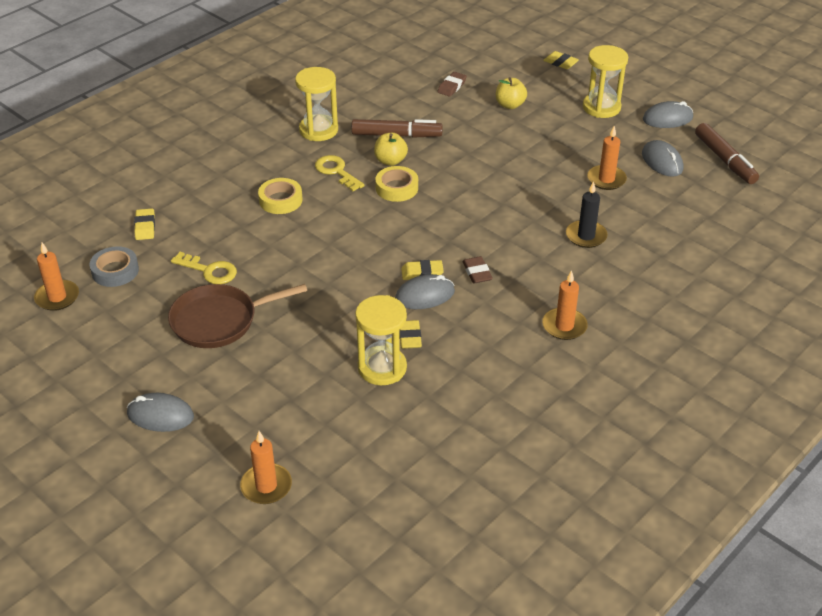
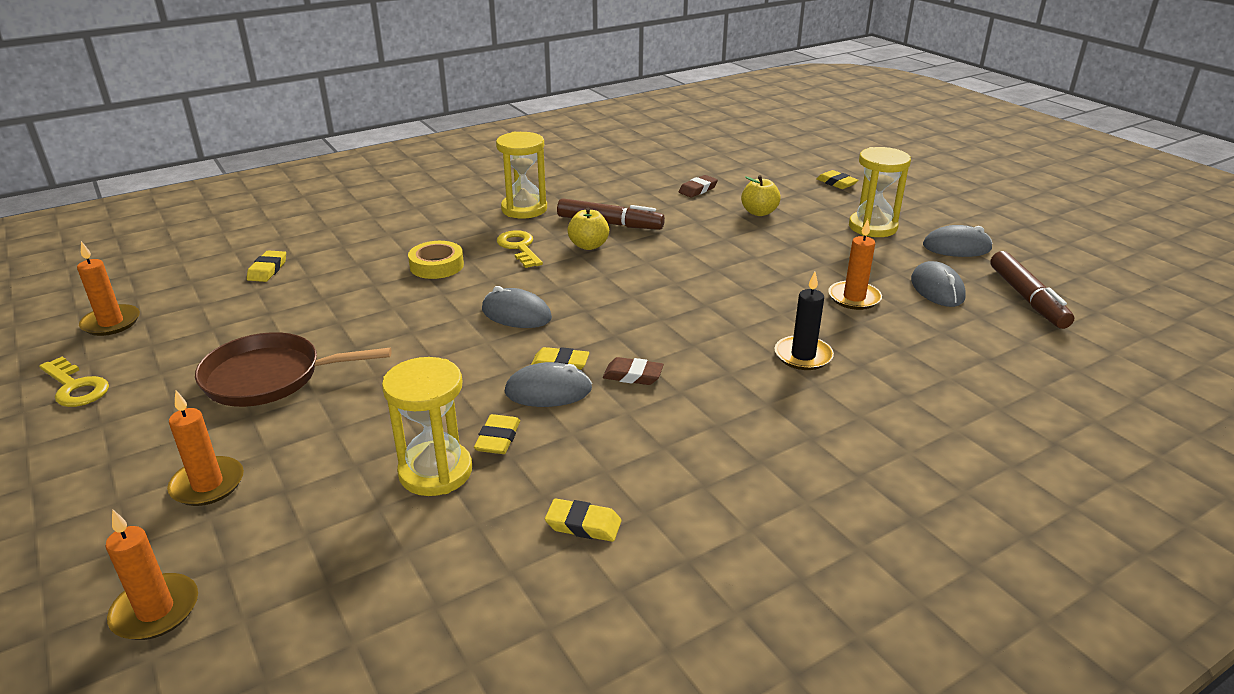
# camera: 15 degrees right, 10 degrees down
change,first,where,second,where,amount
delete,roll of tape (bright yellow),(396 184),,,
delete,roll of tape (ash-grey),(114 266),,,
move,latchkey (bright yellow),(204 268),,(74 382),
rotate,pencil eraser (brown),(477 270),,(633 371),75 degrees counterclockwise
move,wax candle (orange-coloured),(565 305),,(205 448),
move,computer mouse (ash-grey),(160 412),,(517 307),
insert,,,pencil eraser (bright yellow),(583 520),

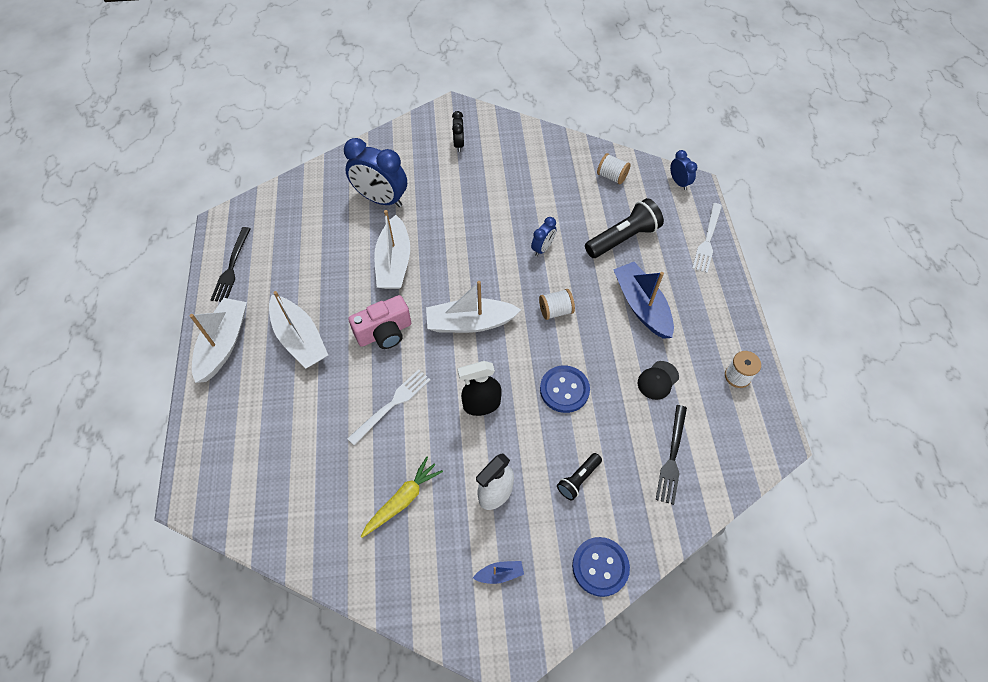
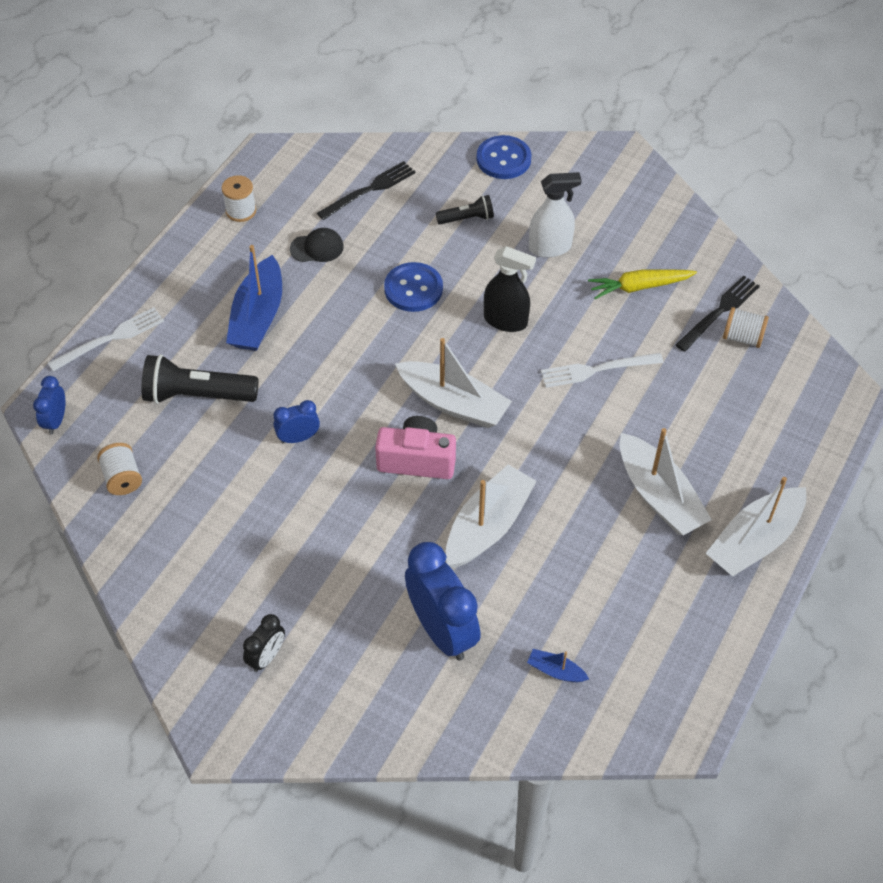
# camera: 145 degrees left, 5 degrees down
change,first,where,second,where,amount
move,table fork (black),(231 264),,(717 313),
move,reel of thread (pure white),(557 304),,(746 327),
rotate,toy boat (pure white),(298 330),,(666 481),150 degrees clockwise
move,compact camera (rose-pink),(379 322),,(415 447),
move,toy boat (blue),(498 572),,(558 665),

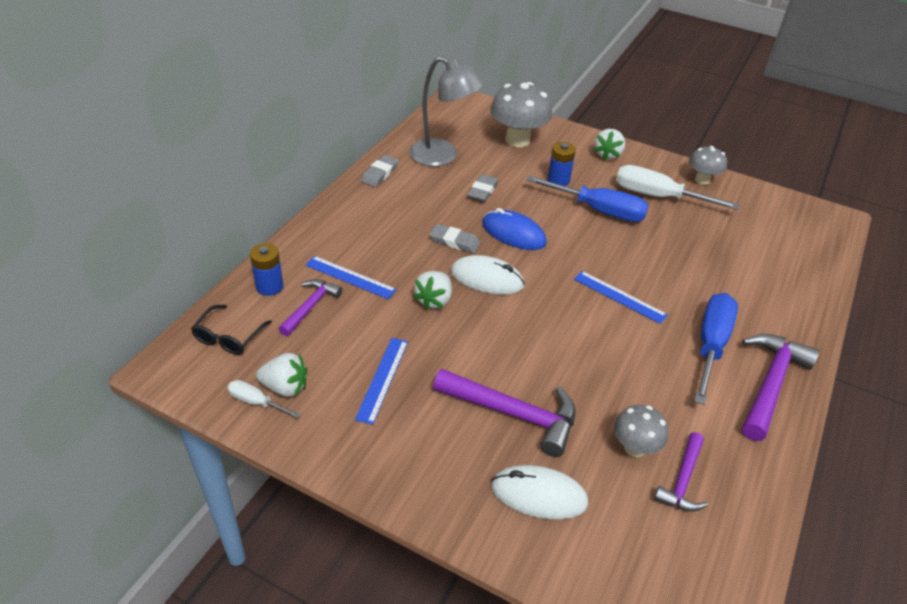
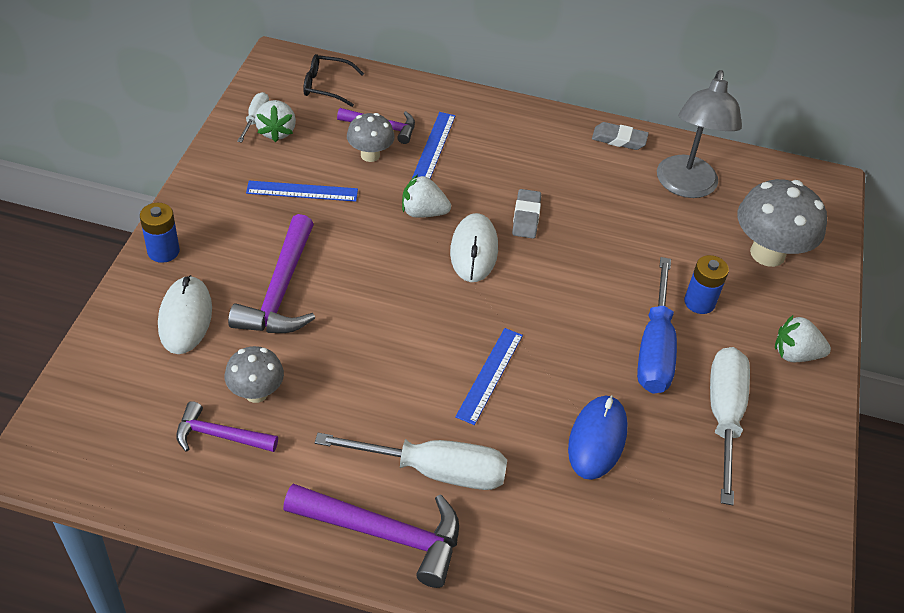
# camera: 75 degrees right, 5 degrees up
change,first,where,second,where,amount
move,mushroom (ash-grey),(708 165),,(371 137),
delete,pencil eraser (ash-grey),(483 188),,,
move,computer mouse (blue),(514 229),,(598 437),
move,AA battery (blue),(266 269),,(160 233),
recolor,flat screwdriver (blue),(716 349),flat screwdriver (pure white),(411 461),

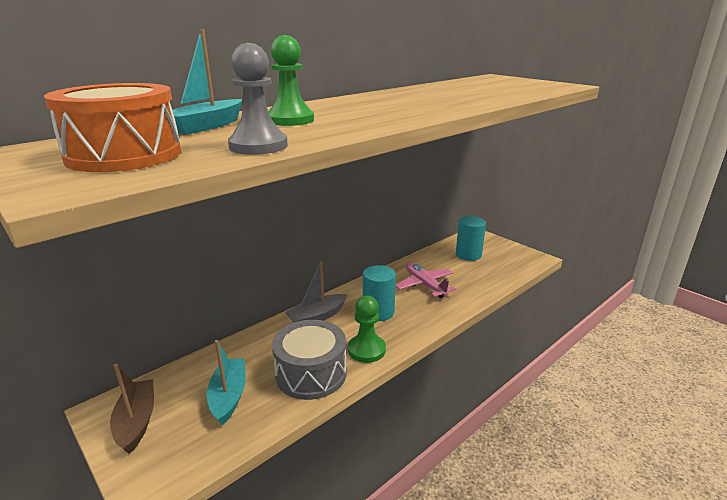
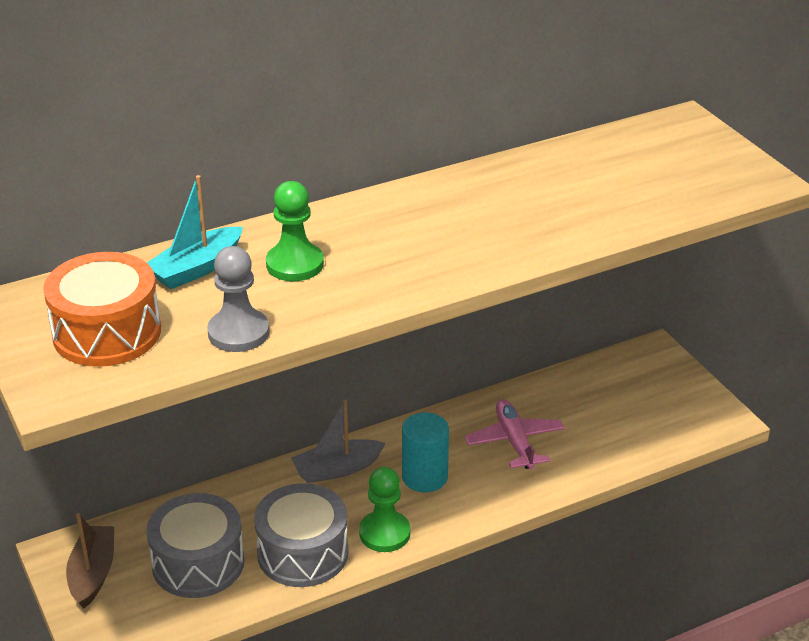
# camera: 15 degrees right, 10 degrees up
change,first,where,second,where,amount
delete,solid cylinder (aqua),(471 238),,,
replace,toy boat (aqua),(226 382),drum (ash-grey),(195 545),

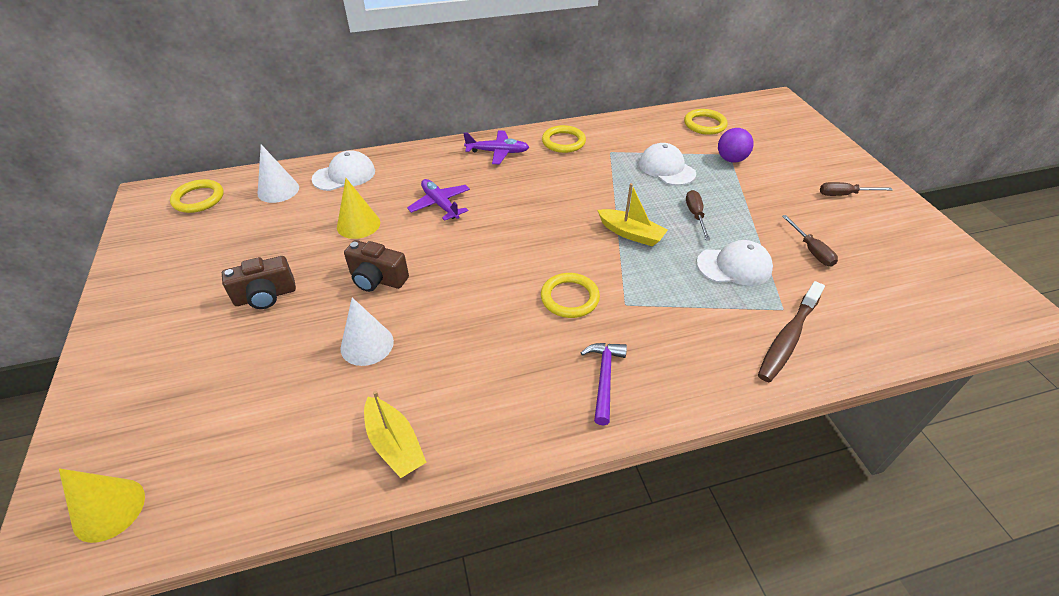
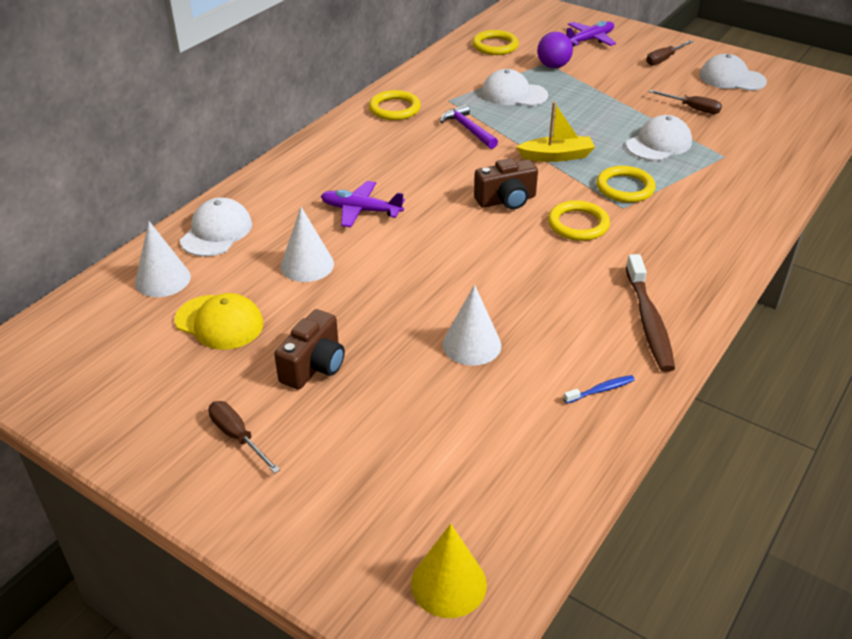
# camera: 40 degrees left, 5 degrees down
change,first,where,second,where,amount
move,toy plane (violet),(496 147),,(591 34),
recolor,solid cone (bright yellow),(358 208),solid cone (pure white),(307 244),
move,hoop (bright yellow),(197 196),,(626 184),
move,flat screwdriver (brown),(698 215),,(244 437),
move,compact camera (brown),(376 266),,(506 184),
move,toothbrush (brown),(791 331),,(650 313),
move,claw hammer (violet),(604 384),,(469 126),
replace,toy boat (bright yellow),(395 434),toothbrush (blue),(599 389),
insert,,,baseball cap (pure white),(733 72),
insert,,,baseball cap (bright yellow),(219 321),

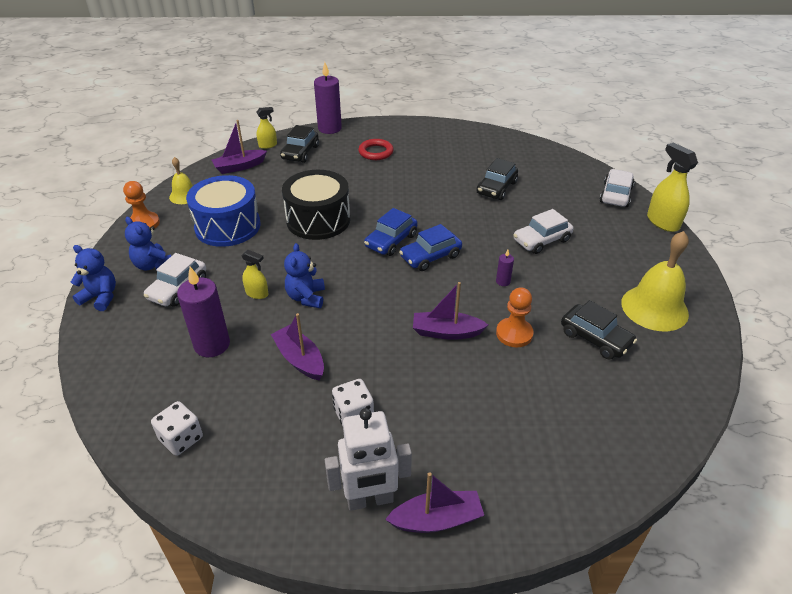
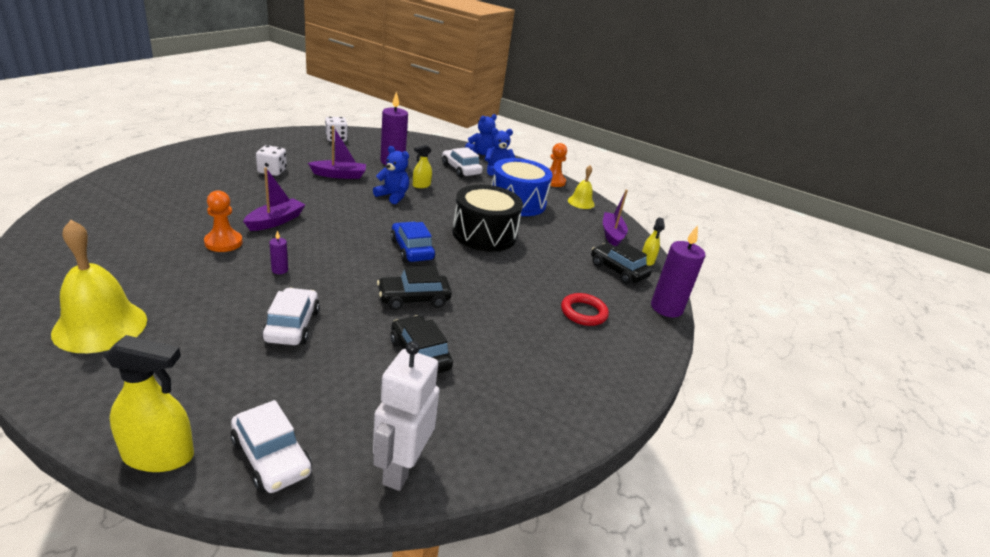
# camera: 115 degrees right, 10 degrees down
change,first,where,second,where,amount
delete,car (blue),(430 247),,,
move,car (black),(599 329),,(414 288),
move,robot (pure white),(368 459),,(406 416),
delete,toy boat (violet),(434 502),,,

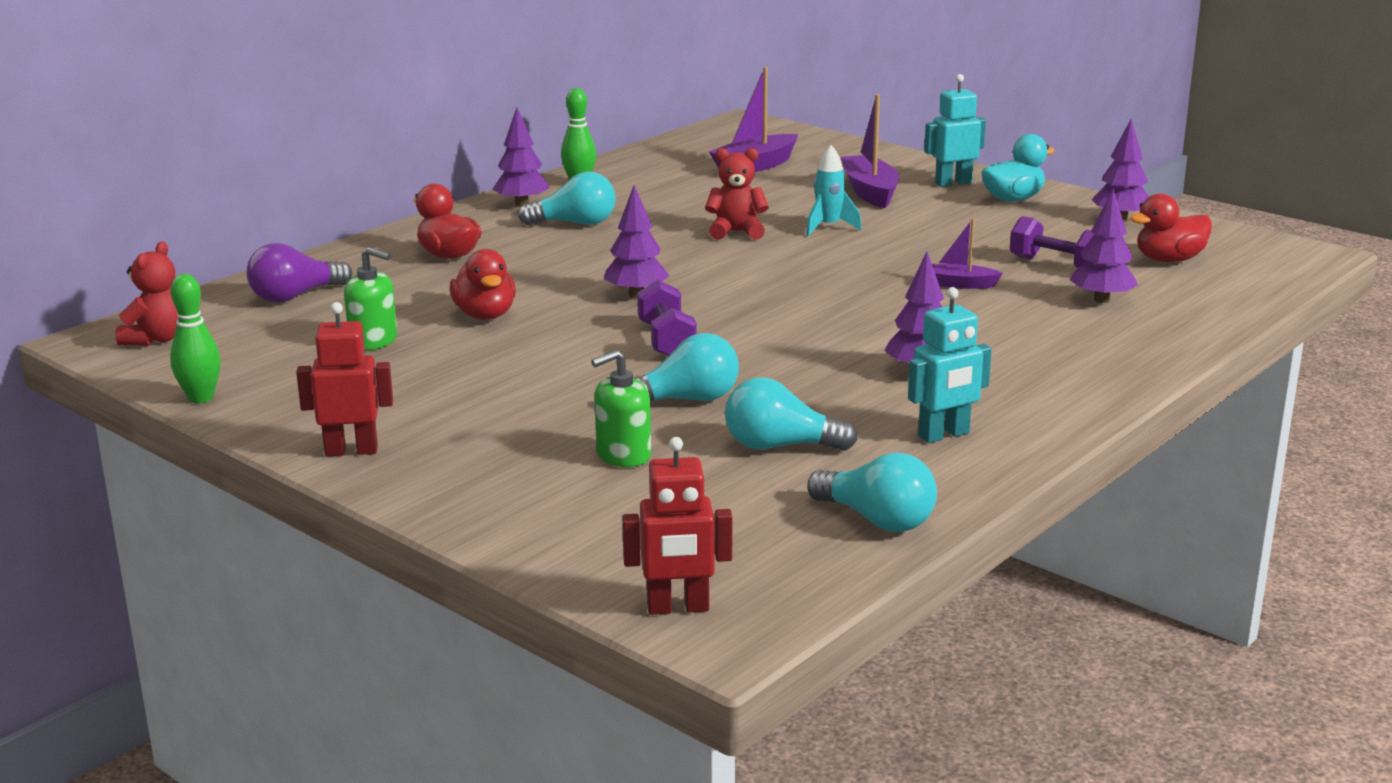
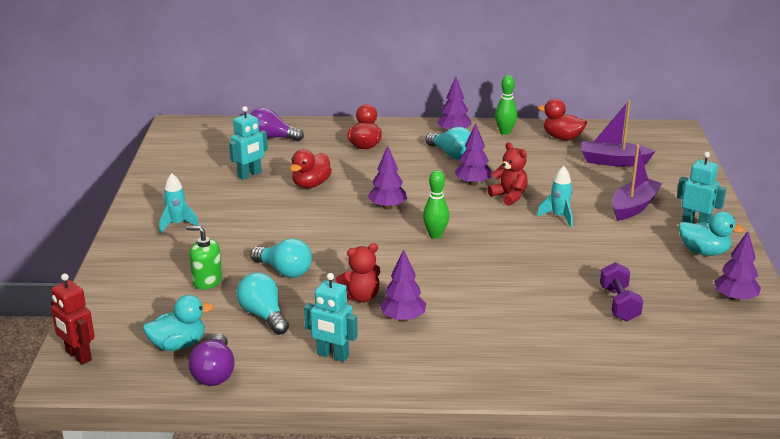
# camera: 50 degrees right, 5 degrees up
change,first,where,second,where,amount
move,toy tree (violet),(1104 246),,(474 155),
move,duck (red),(1171 227),,(562 119),
delete,toy boat (violet),(967 253),,,
move,teddy bear (red),(147 294),,(358 272),
replace,soap pump (emerald),(370 298),robot (aqua),(248 143),
move,bowling pin (emerald),(195 338),,(436 204),
delete,dumbbell (violet),(667 318),,,
delete,robot (red),(344 379),,,
recolor,light bulb (aqua),(872 492),light bulb (violet),(211 359),
insert,,,toy rocket (aqua),(179 203),
insert,,,duck (aqua),(178 323),

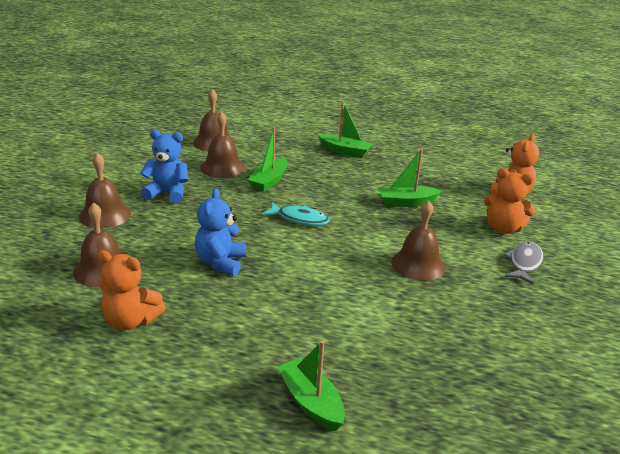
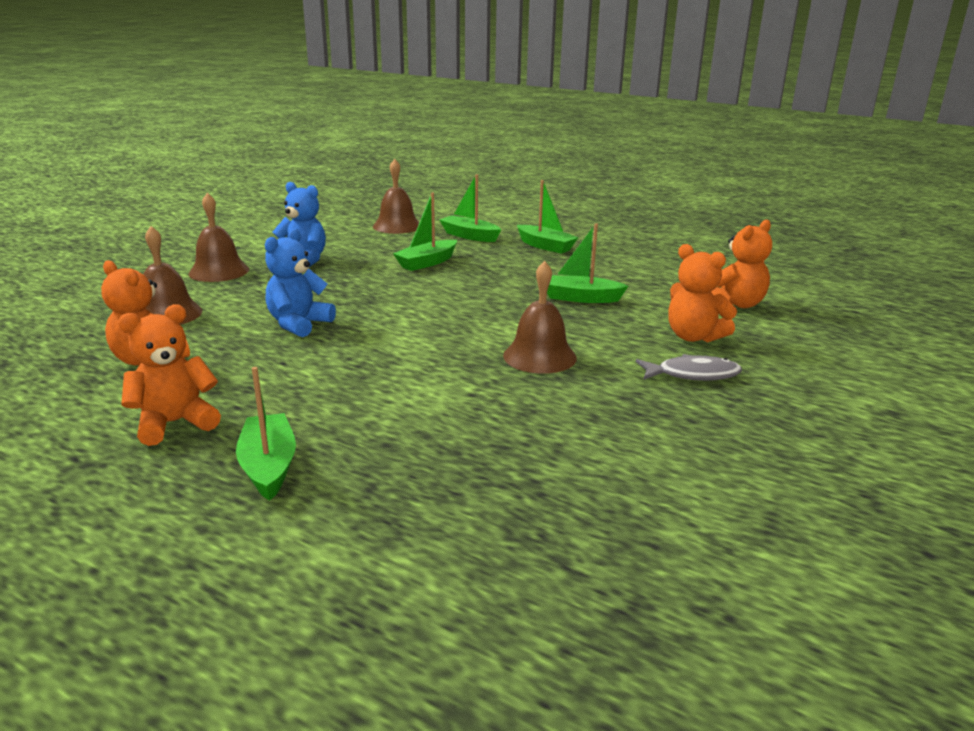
# camera: 20 degrees right, 5 degrees down
change,first,where,second,where,amount
delete,school bell (brown),(222 144),,,
delete,fish figure (aqua),(296 214),,,
rotate,fish figure (ash-grey),(523 263),,(689 367),45 degrees clockwise
insert,,,toy boat (emerald),(470 208),
insert,,,teddy bear (orange-coloured),(169 375),

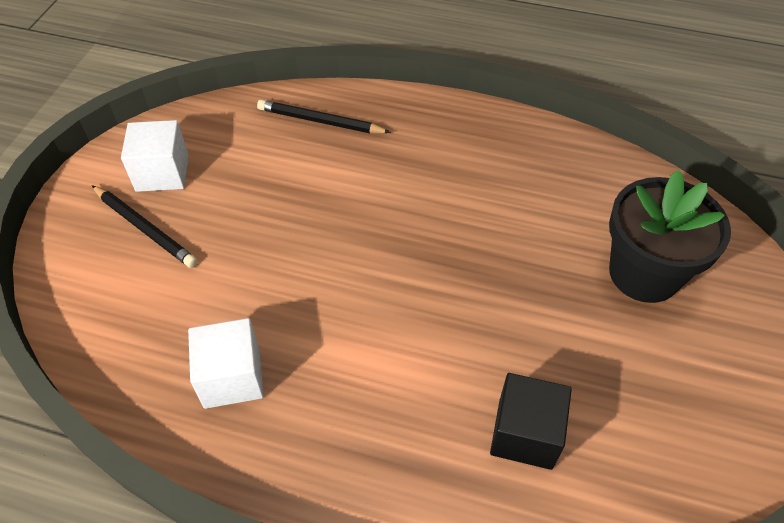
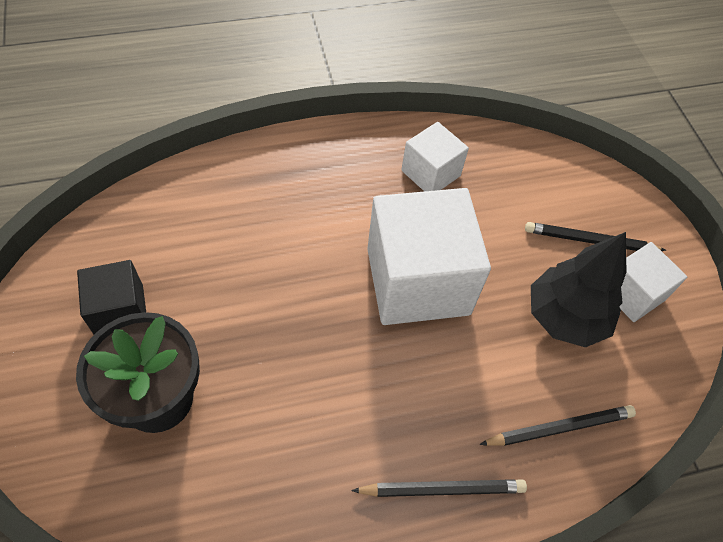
# camera: 145 degrees right, 5 degrees up
change,first,where,second,where,amount
move,cube (black),(531 421),,(111 297),
insert,,,cube (pure white),(429 256),
insert,,,toy tree (black),(578 289),
insert,,,pencil (black),(439 488),

